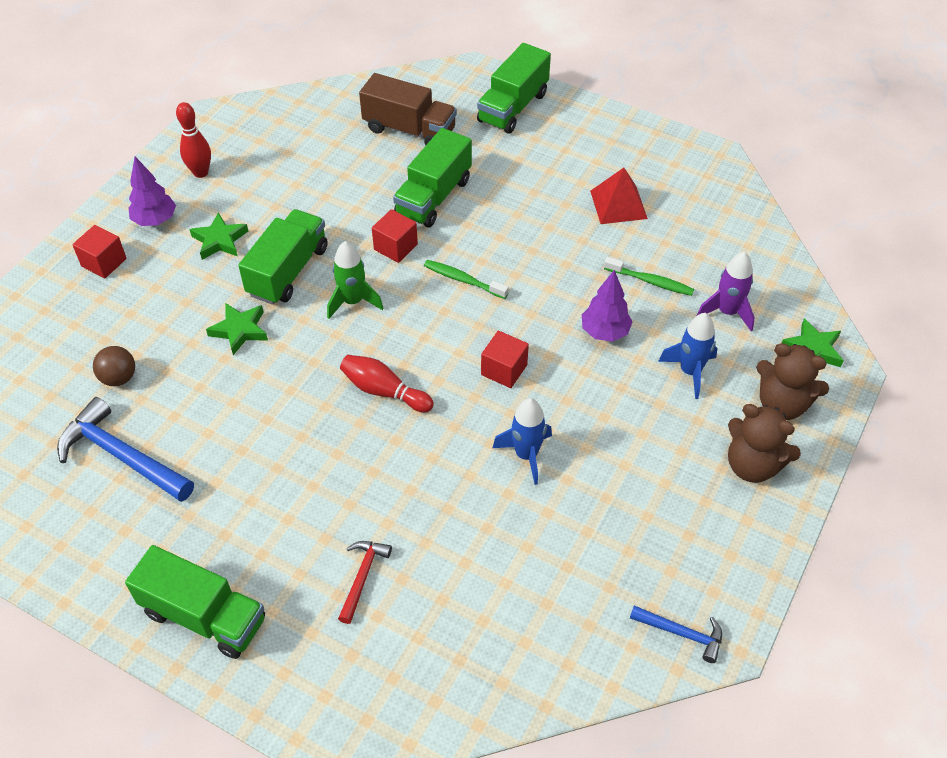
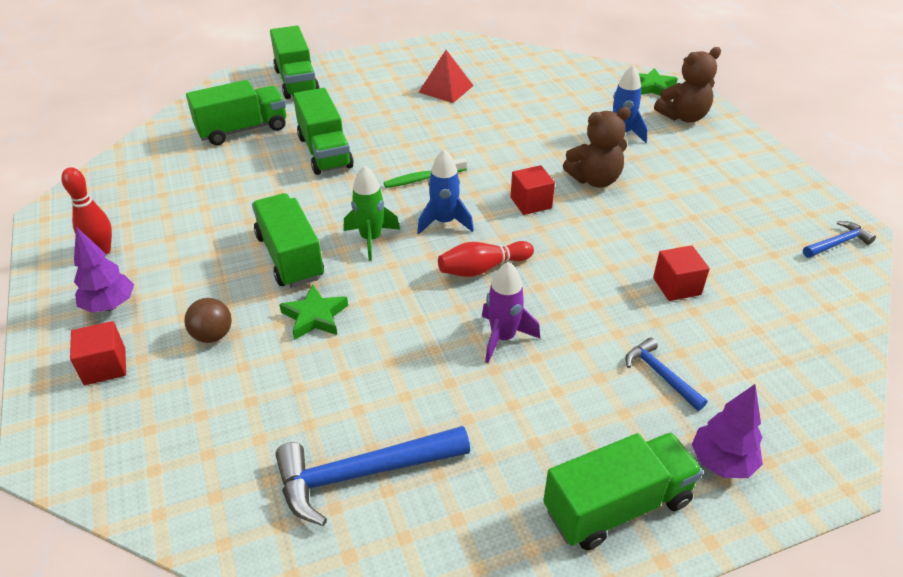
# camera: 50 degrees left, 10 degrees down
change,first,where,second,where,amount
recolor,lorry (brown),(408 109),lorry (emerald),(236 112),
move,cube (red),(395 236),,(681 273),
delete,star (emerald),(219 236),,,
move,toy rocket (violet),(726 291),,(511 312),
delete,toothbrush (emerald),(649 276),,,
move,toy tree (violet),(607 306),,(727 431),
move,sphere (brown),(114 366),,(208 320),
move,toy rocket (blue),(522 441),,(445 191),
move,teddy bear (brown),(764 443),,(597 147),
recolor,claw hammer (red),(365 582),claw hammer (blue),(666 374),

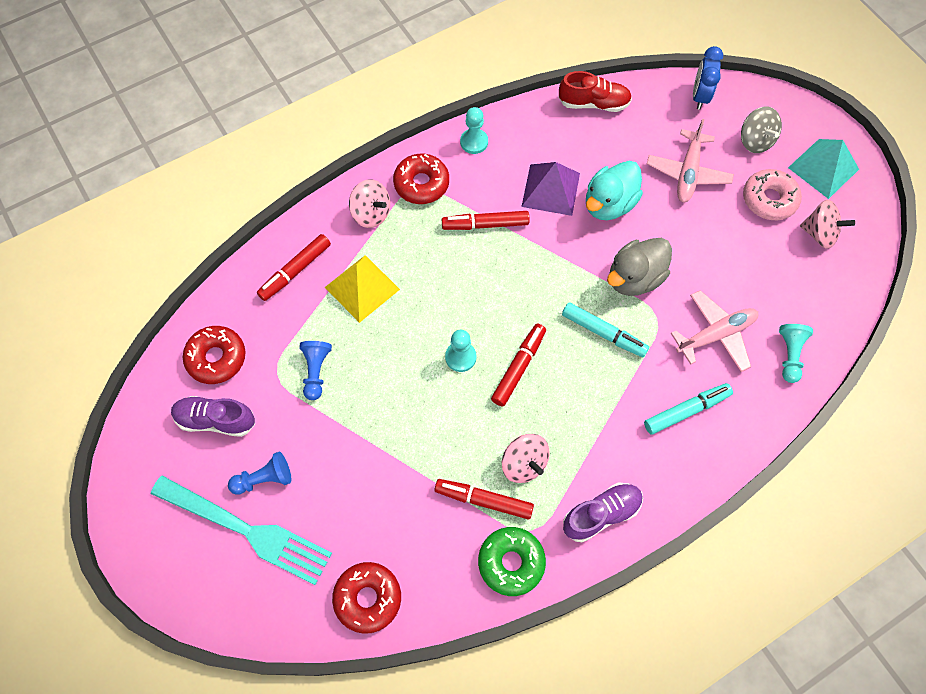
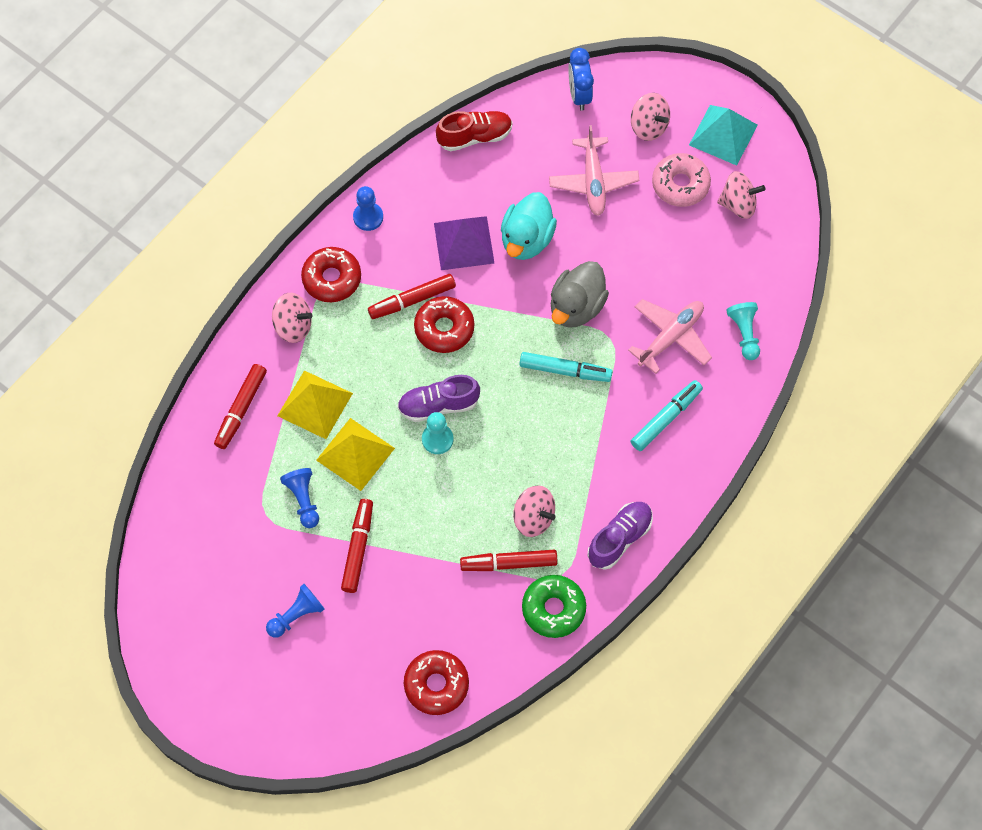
# camera: 20 degrees left, 0 degrees up
change,first,where,second,where,amount
recolor,pawn (aqua),(474 130),pawn (blue),(368 208),
recolor,spinning top (ash-grey),(761 130),spinning top (rose-pink),(650 117),
move,marker pen (red),(518 365),,(357 546),
move,glazed donut (red),(214 355),,(444 324),
move,shoe (violet),(213 416),,(438 398),
delete,table fork (aqua),(241 530),,,
insert,,,pyramid (bright yellow),(355 454),

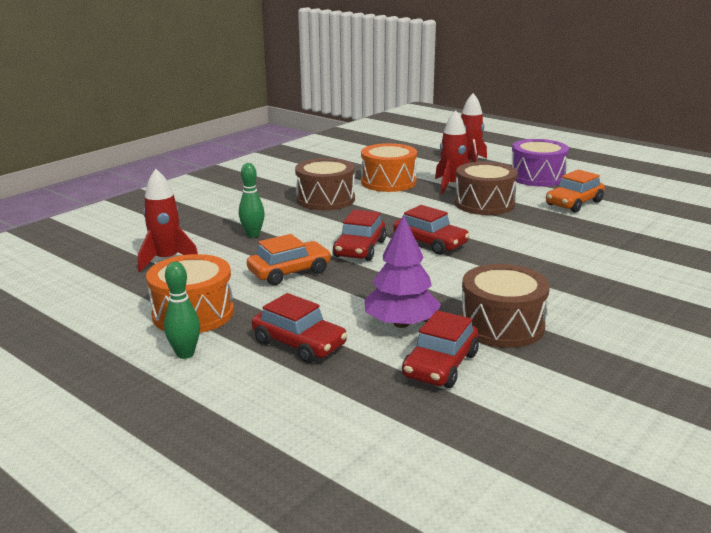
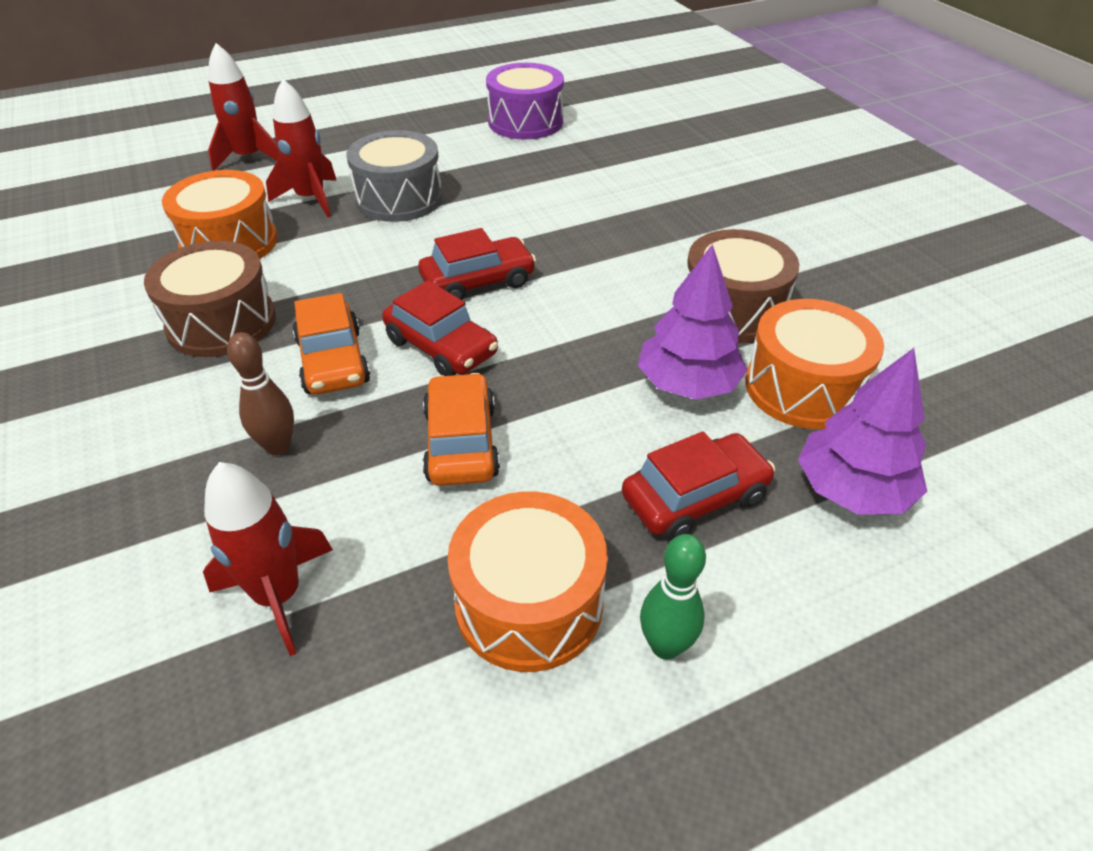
# camera: 65 degrees left, 20 degrees up
change,first,where,second,where,amount
move,drum (violet),(540 163),,(525 101),
recolor,drum (brown),(486 188),drum (ash-grey),(394 176),
recolor,bowling pin (emerald),(252 200),bowling pin (brown),(260 393),
move,car (orange-coloured),(575 191),,(331 344),
replace,car (red),(440 349),drum (orange-coloured),(814 364),
insert,,,toy tree (violet),(862 431),

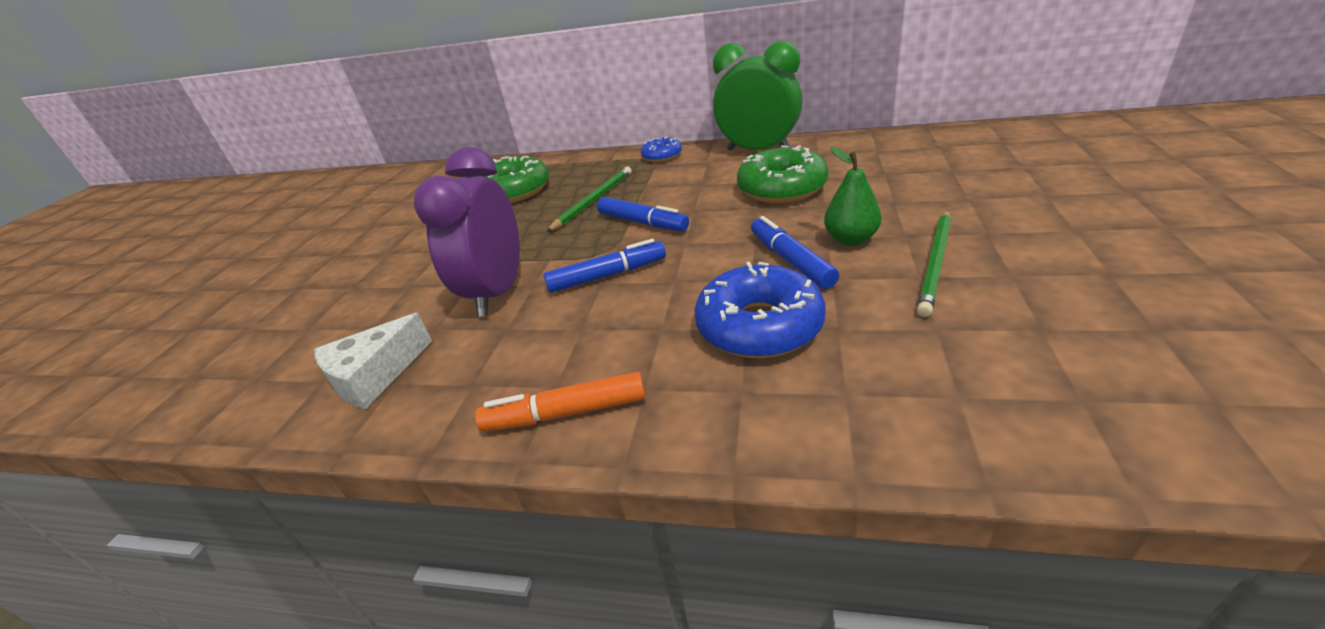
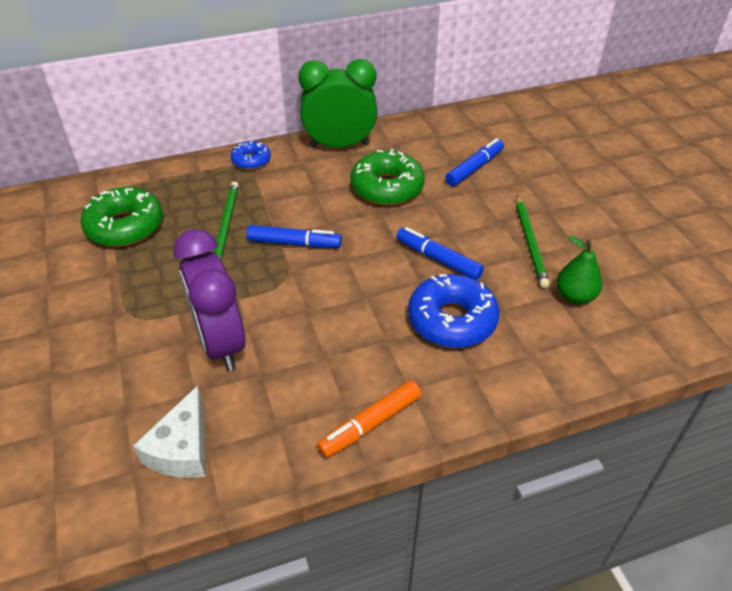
# camera: 35 degrees left, 10 degrees up
change,first,where,second,where,amount
move,pear (emerald),(852 196),,(579 269),
move,marker pen (blue),(604 266),,(474 162),

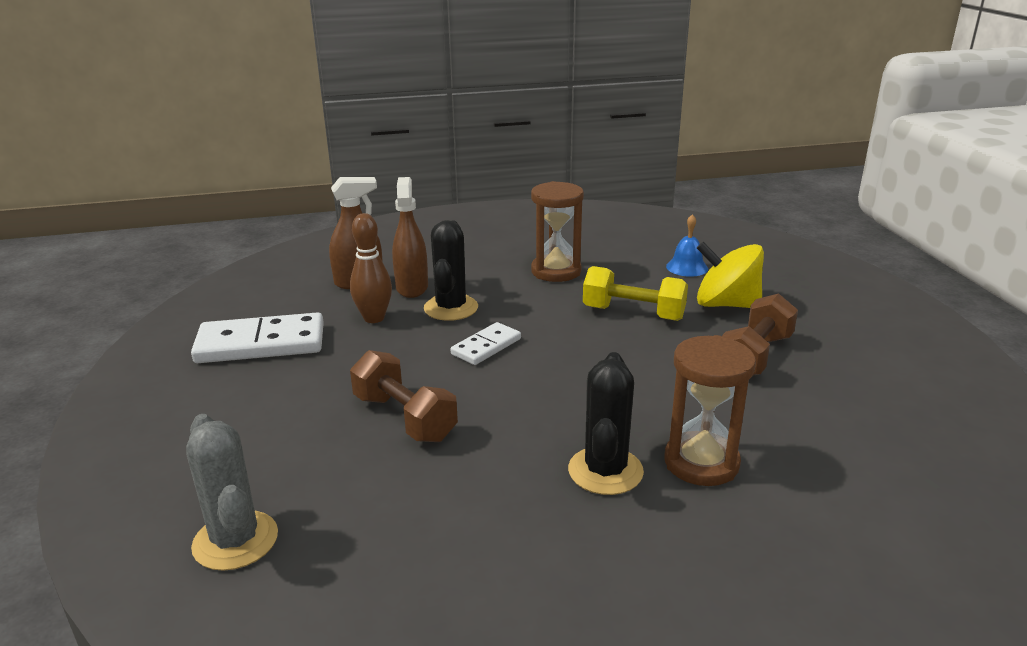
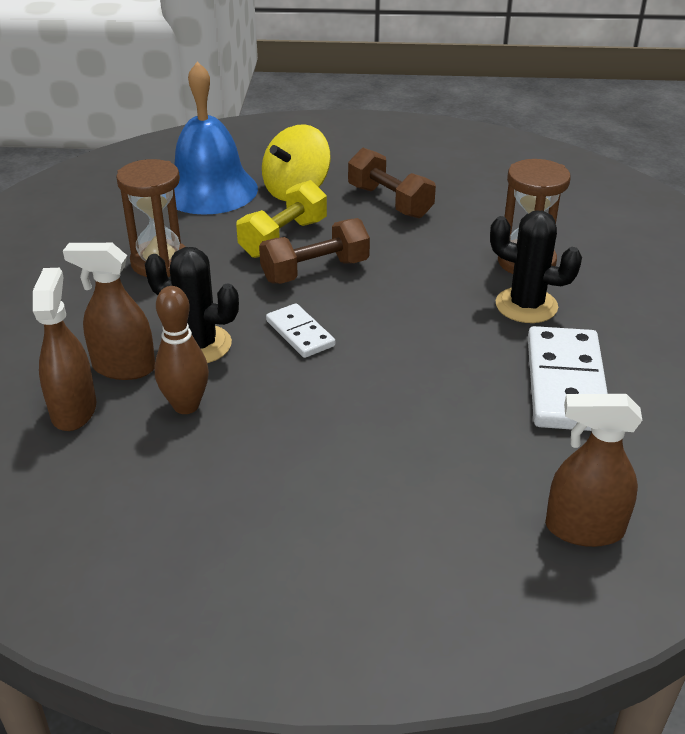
# camera: 75 degrees left, 10 degrees up
change,first,where,second,where,amount
resize,school bell (blue),(687 245),,(216 138),x2.23
move,domino tile (pure white),(257 337),,(568 378),
move,dumbbell (brown),(404 396),,(314 251),
replace,saguaro cactus (ash-grey),(232 492),spray bottle (brown),(593 470),

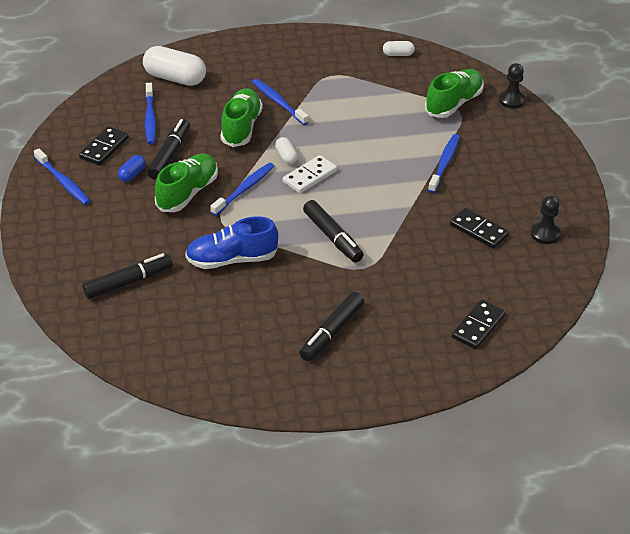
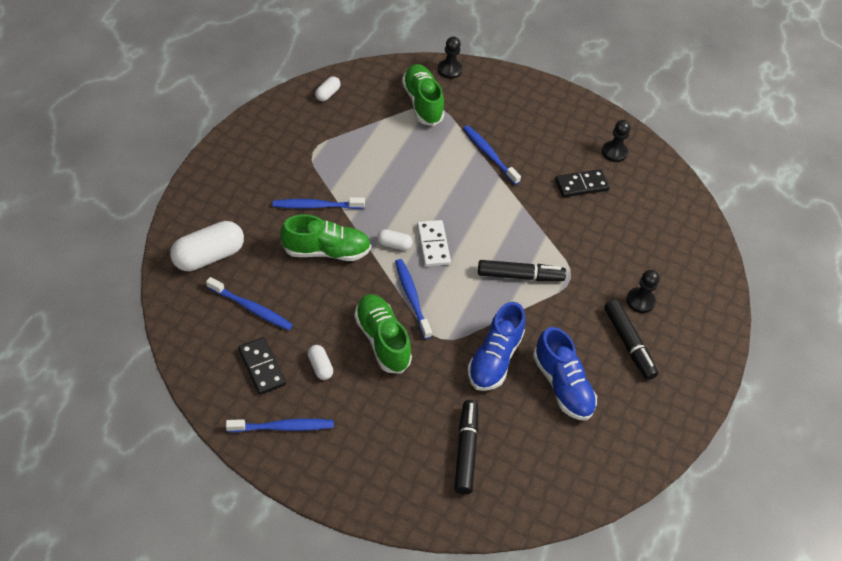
# camera: 60 degrees left, 10 degrees up
change,first,where,second,where,amount
rotate,shoe (emerald),(241 117),,(325 237),135 degrees clockwise
delete,marker pen (black),(168 149),,,
recolor,pill shape (blue),(132 168),pill shape (pure white),(320 362),
delete,domino tile (black),(479 324),,,
insert,,,pawn (black),(643 291),
insert,,,shoe (blue),(565 373),

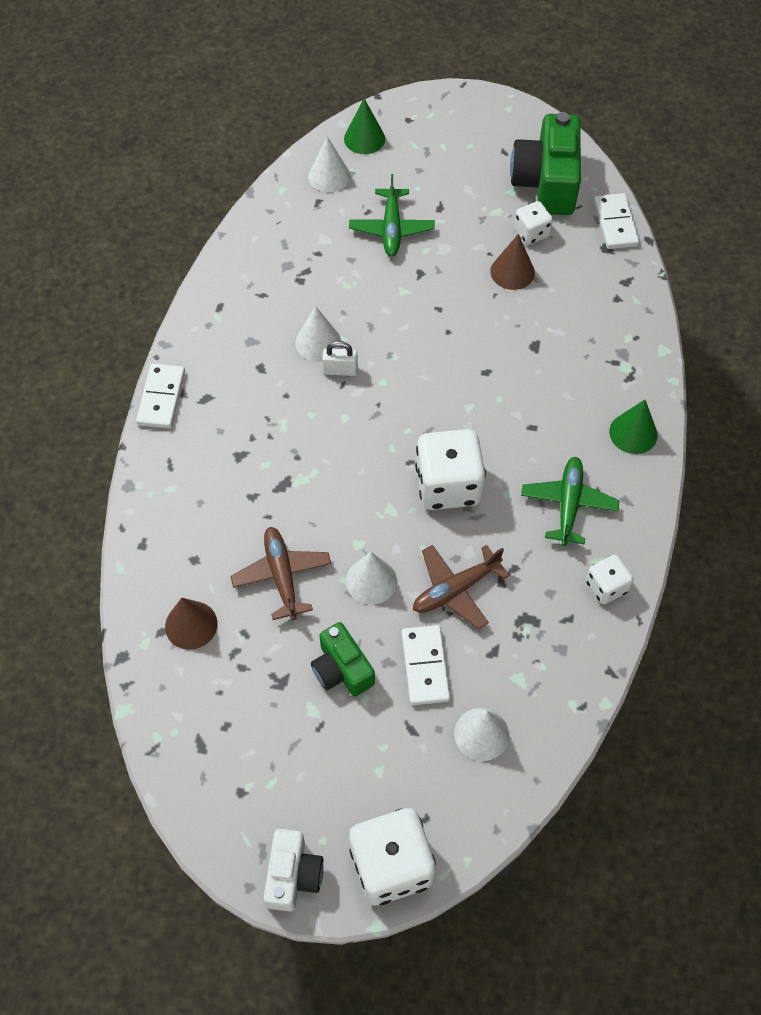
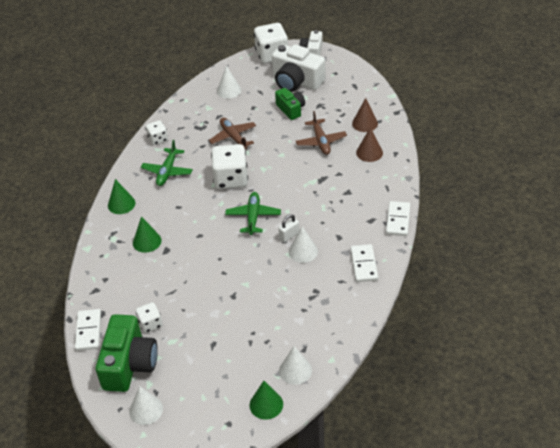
# camera: 175 degrees left, 15 degrees down
change,first,where,second,where,amount
move,toy plane (emerald),(392 215),,(253 213),
move,solid cone (brown),(512 262),,(369 144),
rotate,small lock (pure white),(340 358),,(288 228),45 degrees counterclockwise
rotate,toy plane (brown),(461 587),,(232 133),90 degrees counterclockwise
move,solid cone (pure white),(371 578),,(146 405),
move,domino tile (pure white),(426 665),,(364 263),
insert,,,compact camera (pure white),(299 68),
insert,,,solid cone (emerald),(147 234),

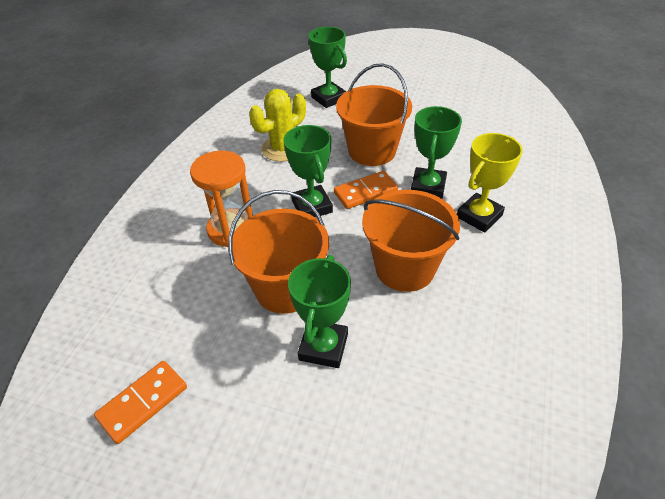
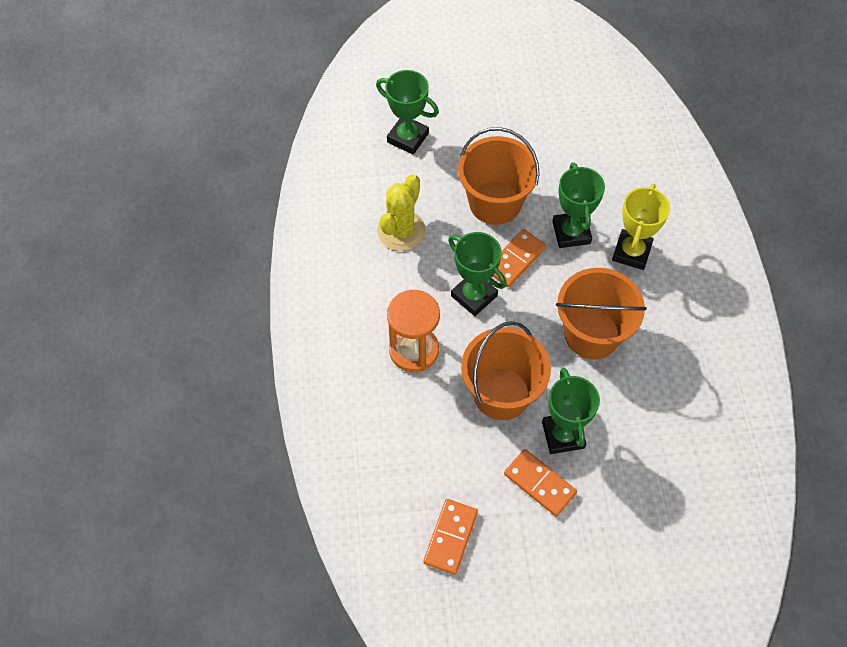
# camera: 25 degrees left, 15 degrees up
change,first,where,second,where,amount
insert,,,domino tile (orange-coloured),(540 482),

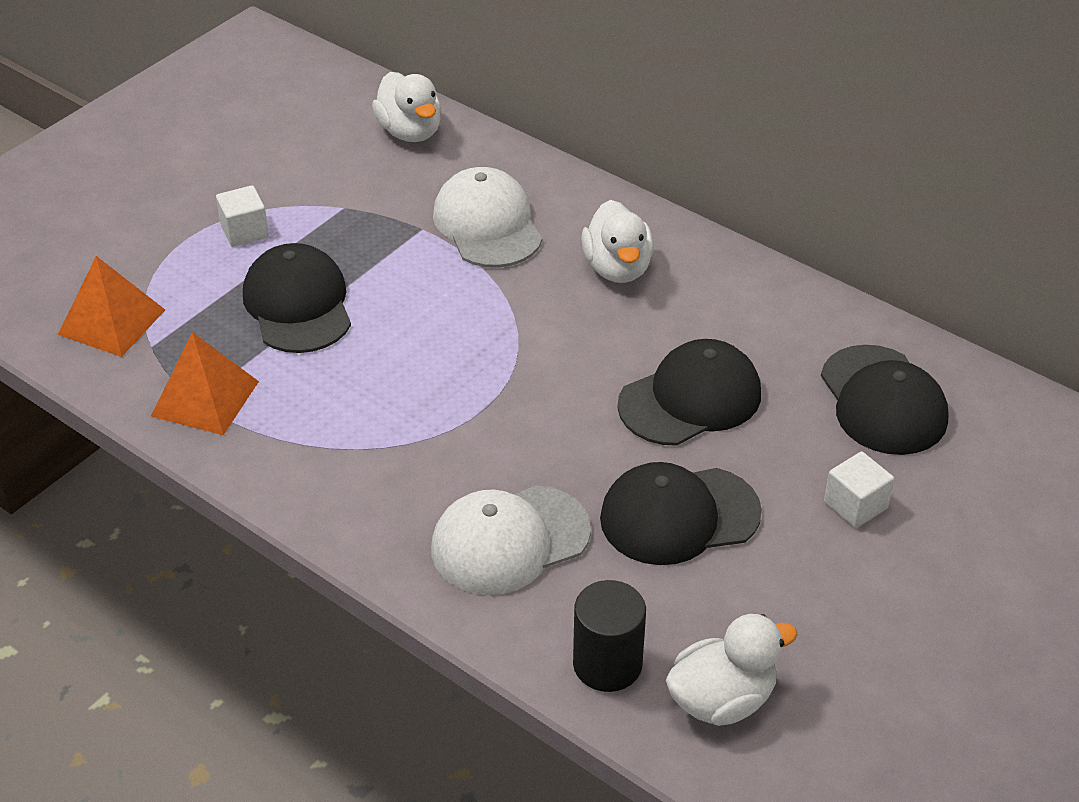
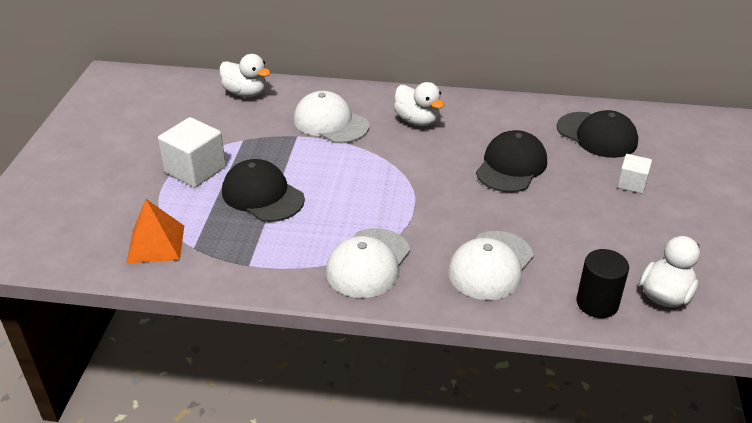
# camera: 30 degrees left, 5 degrees down
change,first,where,second,where,amount
resize,cube (pure white),(242 216),,(192 152),x1.75
delete,pyramid (orange-coloured),(205 383),,,
delete,baseball cap (black),(681 513),,,
insert,,,baseball cap (pure white),(368 263),

